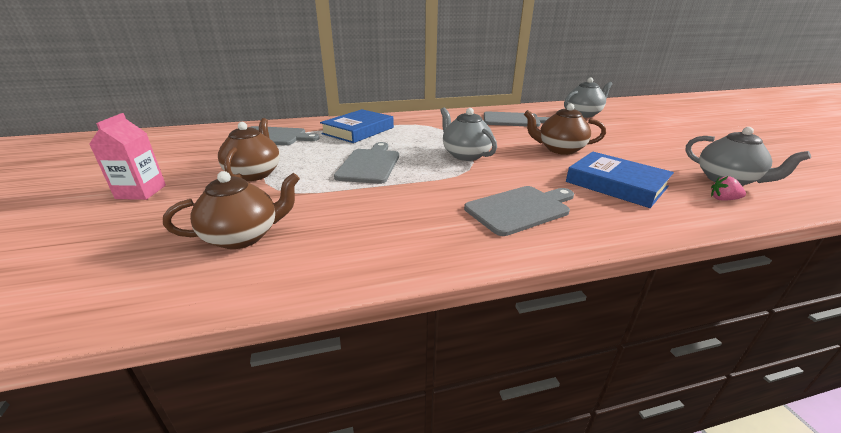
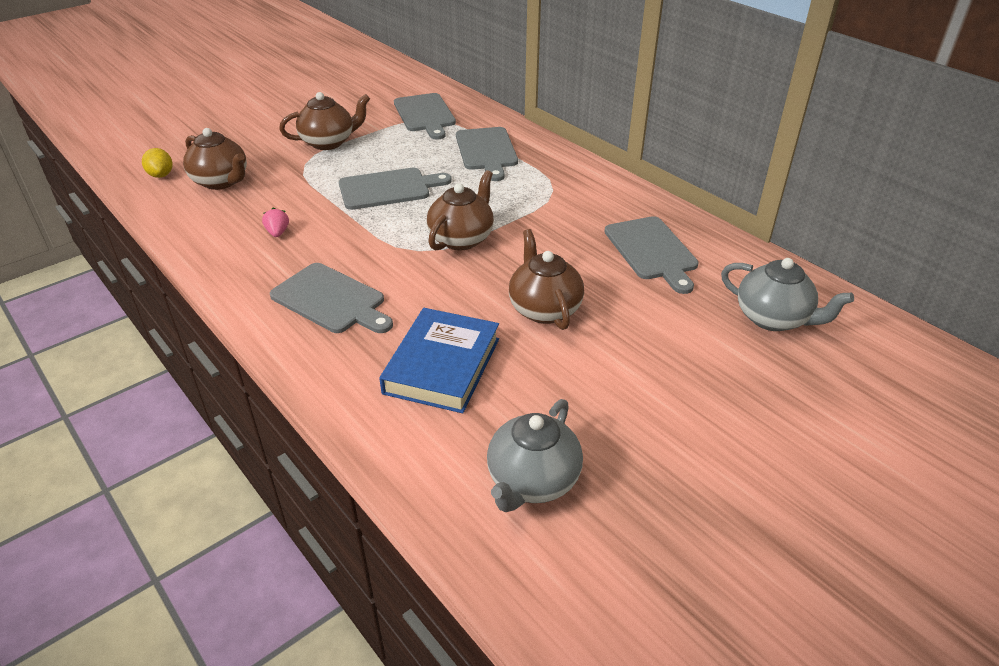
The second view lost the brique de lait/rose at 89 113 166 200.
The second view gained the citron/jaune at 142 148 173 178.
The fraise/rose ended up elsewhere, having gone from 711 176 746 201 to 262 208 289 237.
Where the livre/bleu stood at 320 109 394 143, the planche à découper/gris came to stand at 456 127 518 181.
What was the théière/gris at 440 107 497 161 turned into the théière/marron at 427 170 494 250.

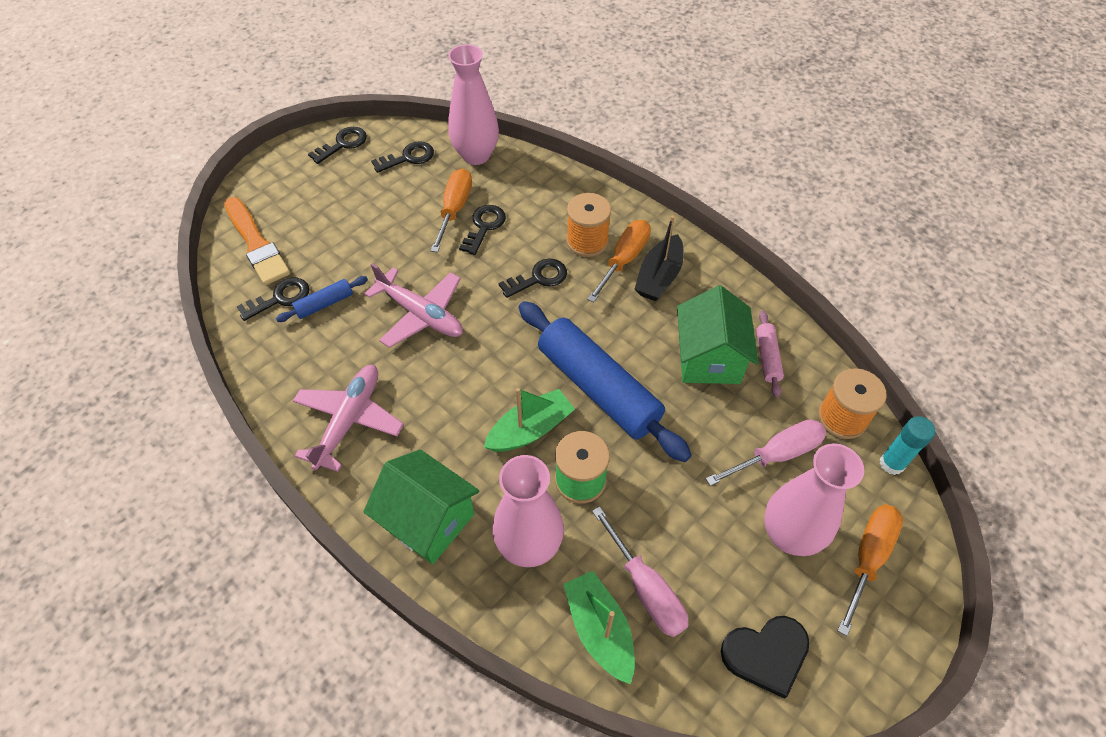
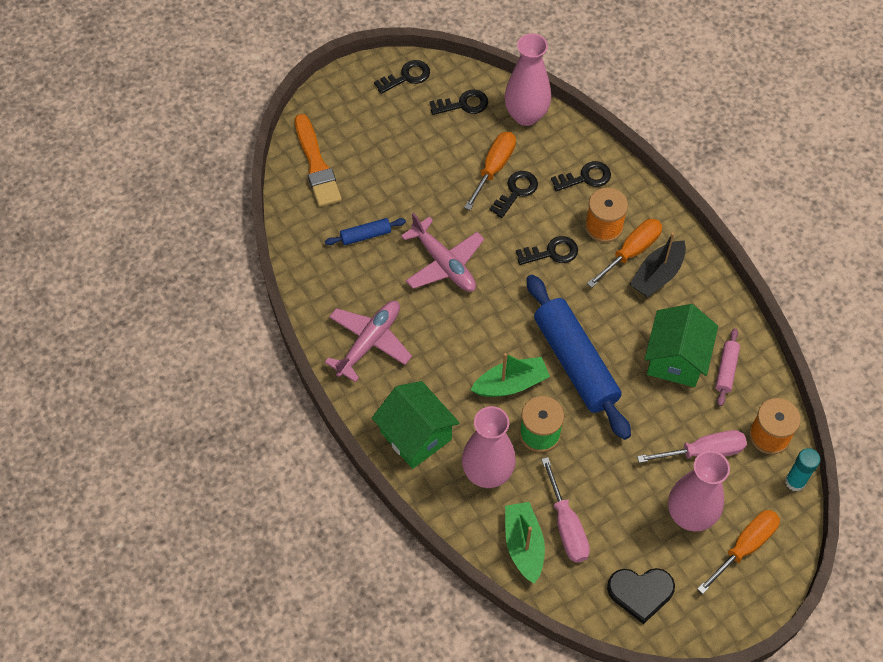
The clé/noir ended up elsewhere, having gone from 237 277 309 321 to 551 161 611 192.

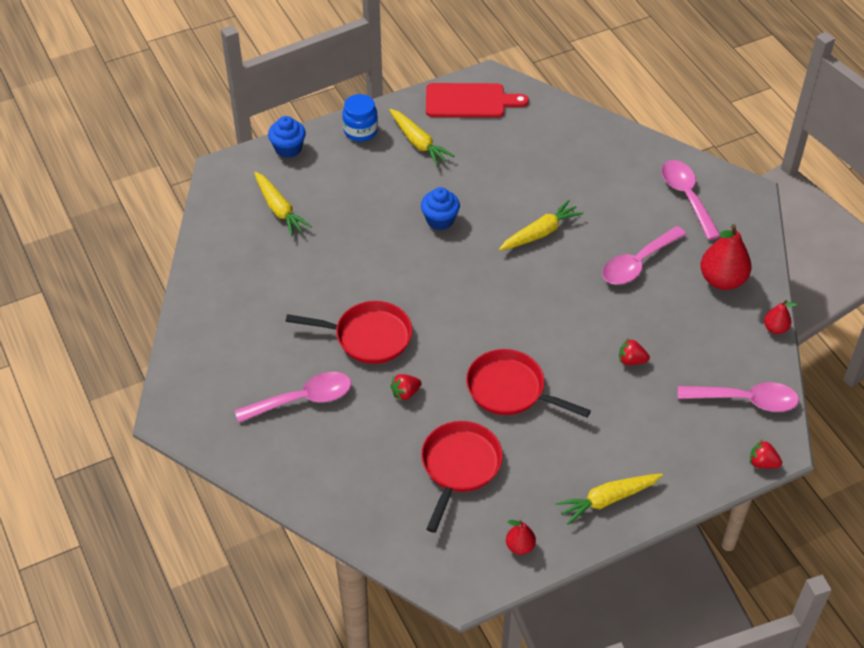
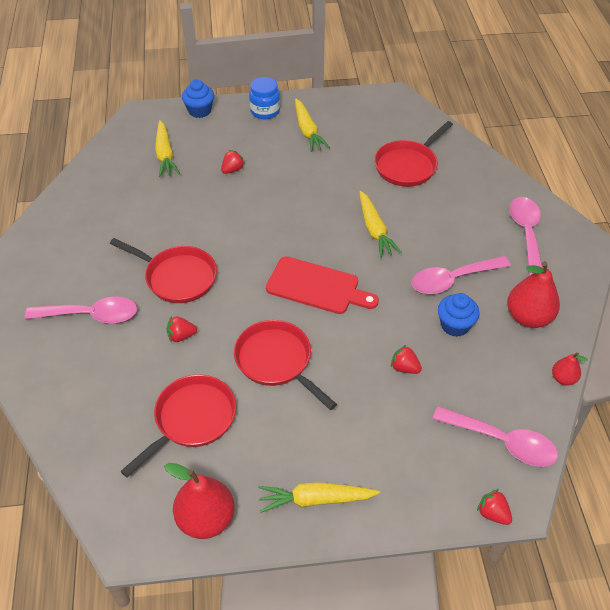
The second view gained the fraise/rouge at 221 150 245 174.
The second view gained the poêle/rouge at 374 121 453 187.
The muffin/bleu ended up elsewhere, having gone from 421 187 460 230 to 438 293 480 337.
The planche à découper/rouge ended up elsewhere, having gone from 426 83 529 118 to 266 256 379 314.
The carotte/jaune at 499 200 583 251 ended up facing another way, 90 degrees clockwise from before.
The size of the poire/rouge at 506 520 536 555 changed by a factor of 1.91.

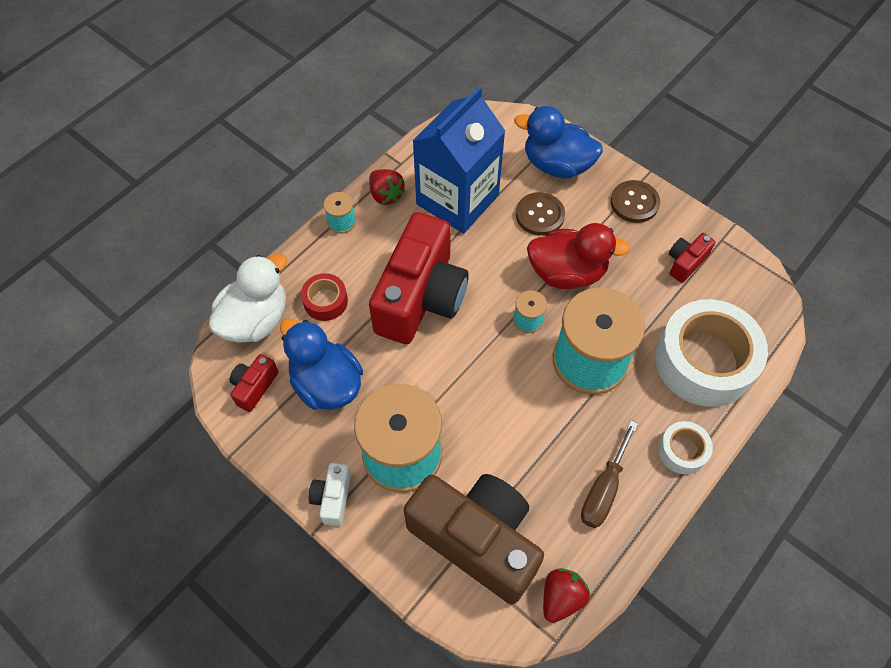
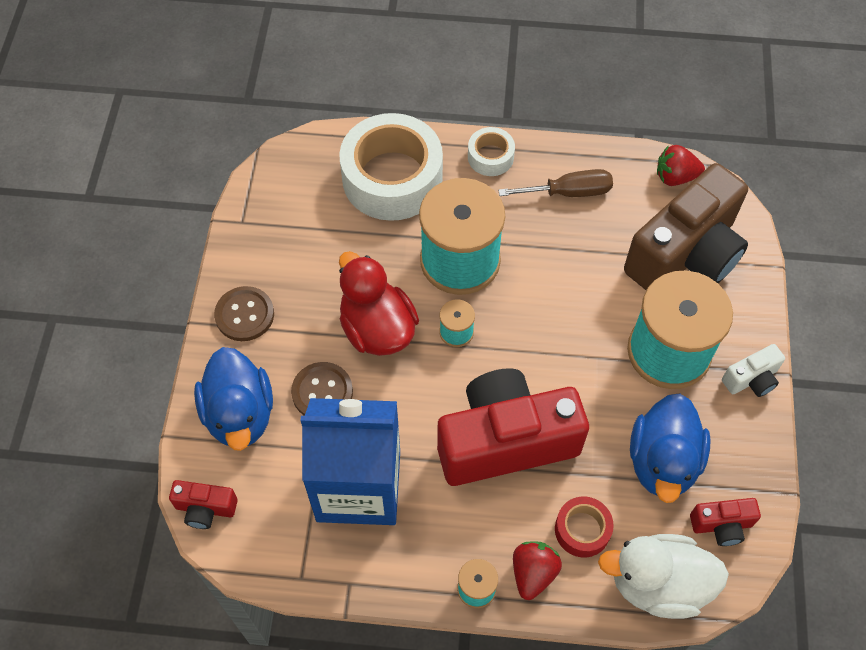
The fraise/rouge ended up elsewhere, having gone from 369 169 405 205 to 513 541 562 600.
The appareil photo/rouge ended up elsewhere, having gone from 669 233 716 283 to 169 480 238 529.
The appareil photo/marron at 404 474 544 604 ended up facing another way, 135 degrees counterclockwise from before.

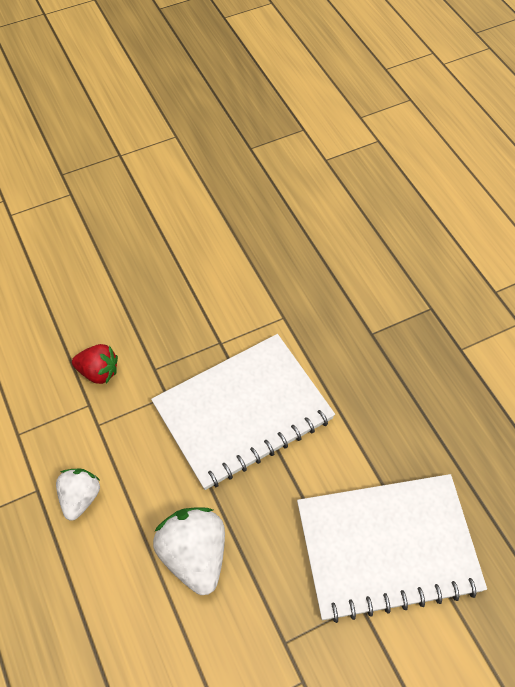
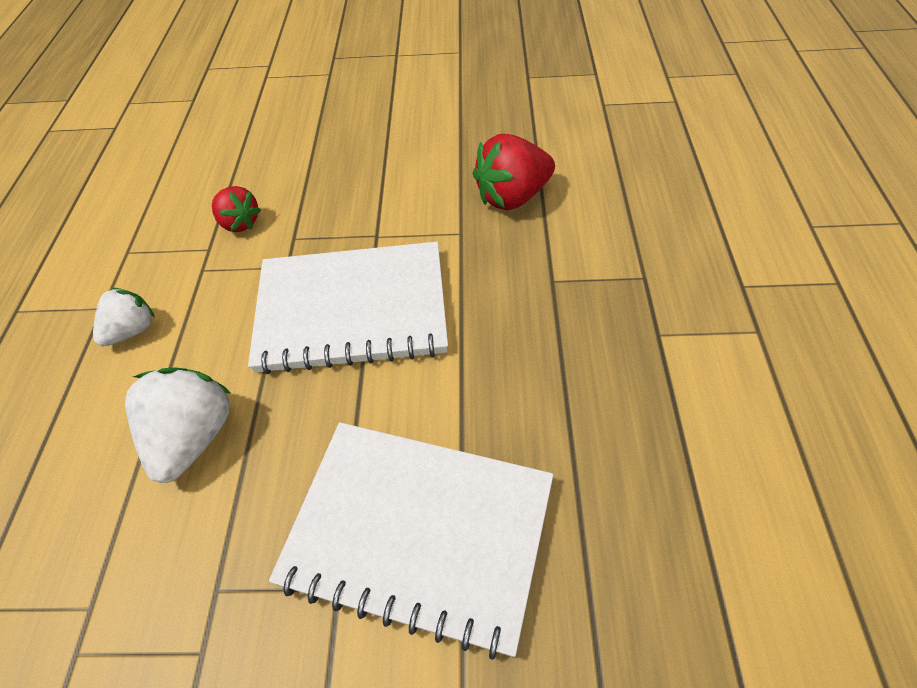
The second view gained the fraise/rouge at 473 134 555 210.

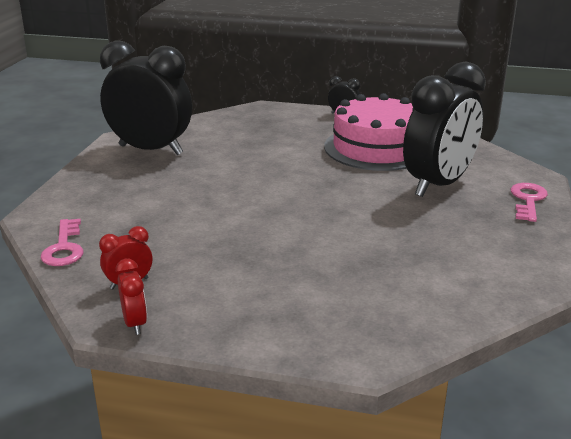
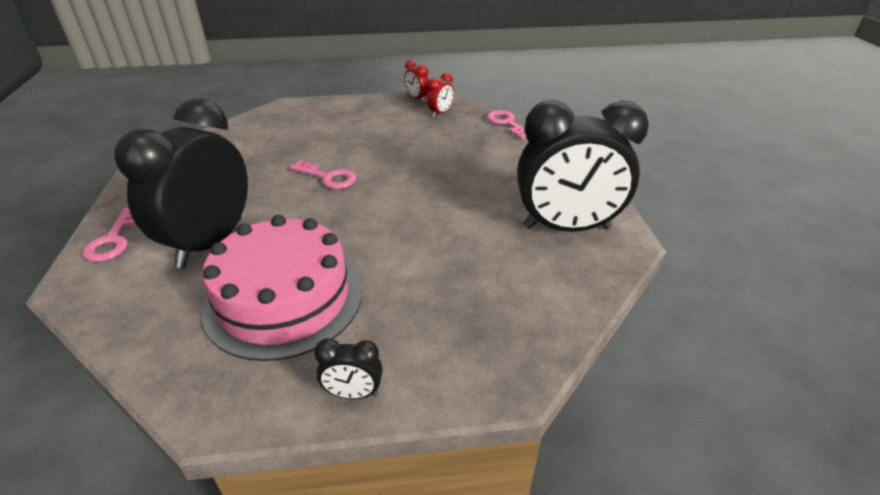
The second view gained the clé/rose at 289 160 356 189.

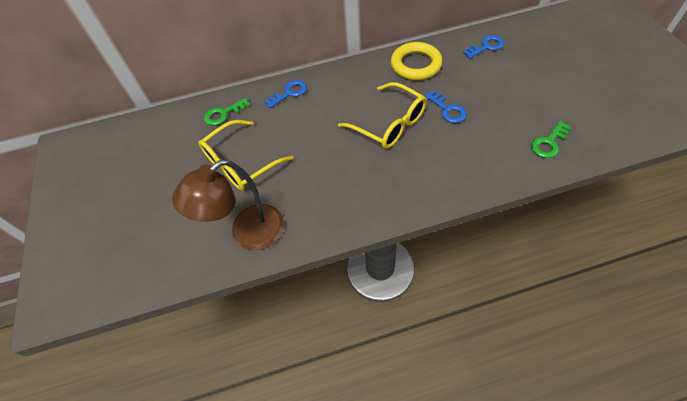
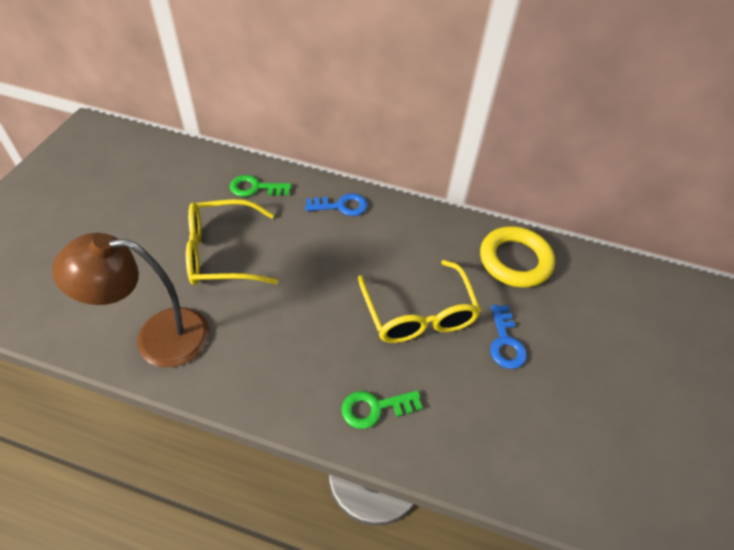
The second view lost the clé/bleu at 463 35 504 59.
The clé/vert ended up elsewhere, having gone from 531 121 571 158 to 342 390 423 429.

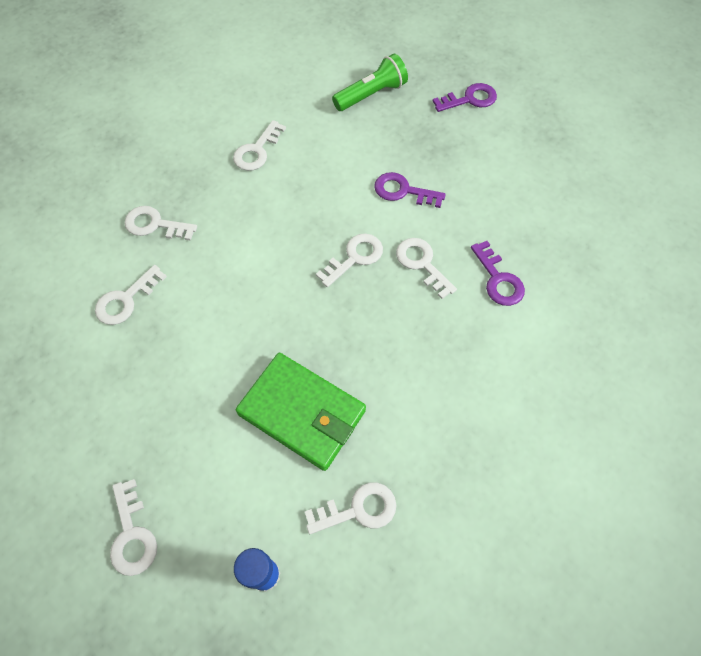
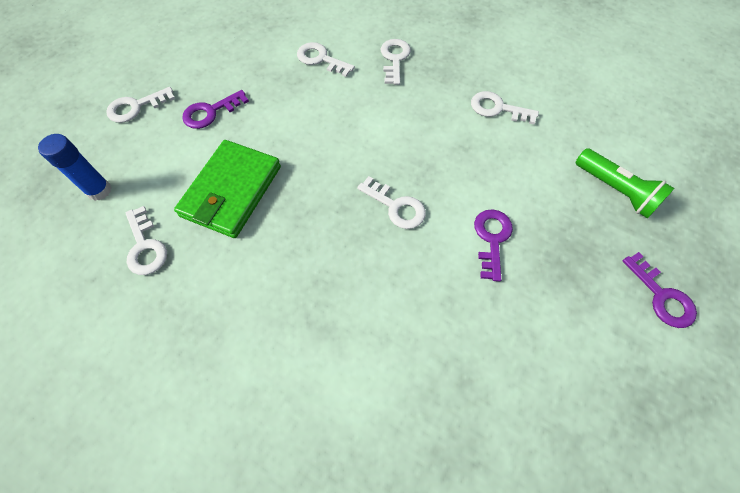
The second view lost the clé/blanc at 396 238 457 299.
The clé/violet ended up elsewhere, having gone from 471 241 525 306 to 182 90 249 129.

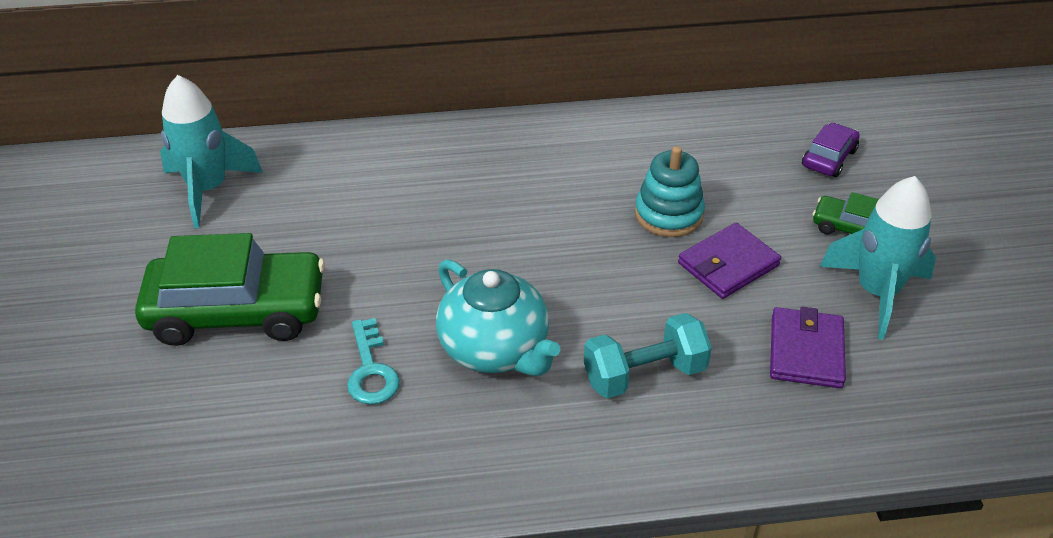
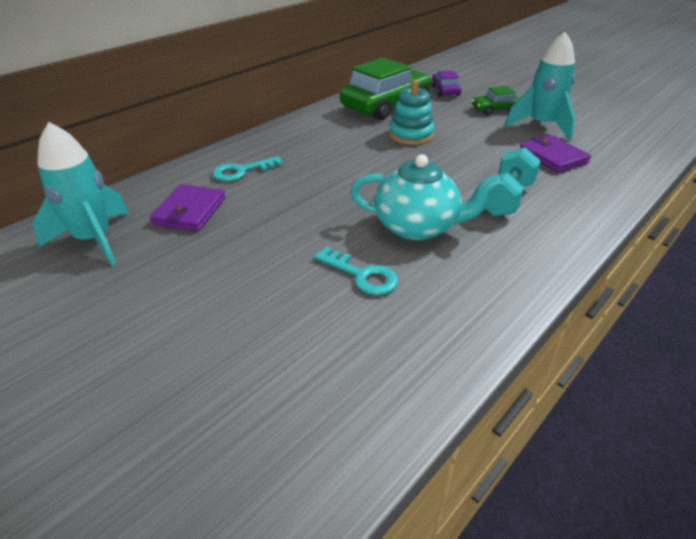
The second view gained the clé/turquoise at 213 156 283 181.
The voiture/vert ended up elsewhere, having gone from 135 233 325 346 to 340 57 431 120.
The portefeuille/violet ended up elsewhere, having gone from 678 223 781 299 to 150 184 226 231.

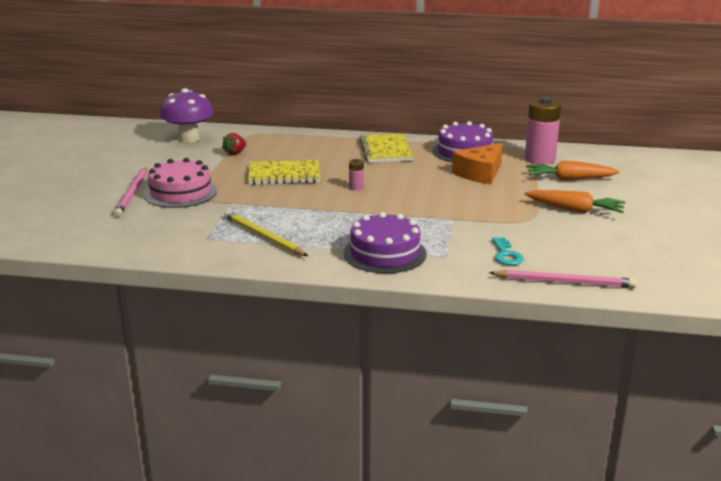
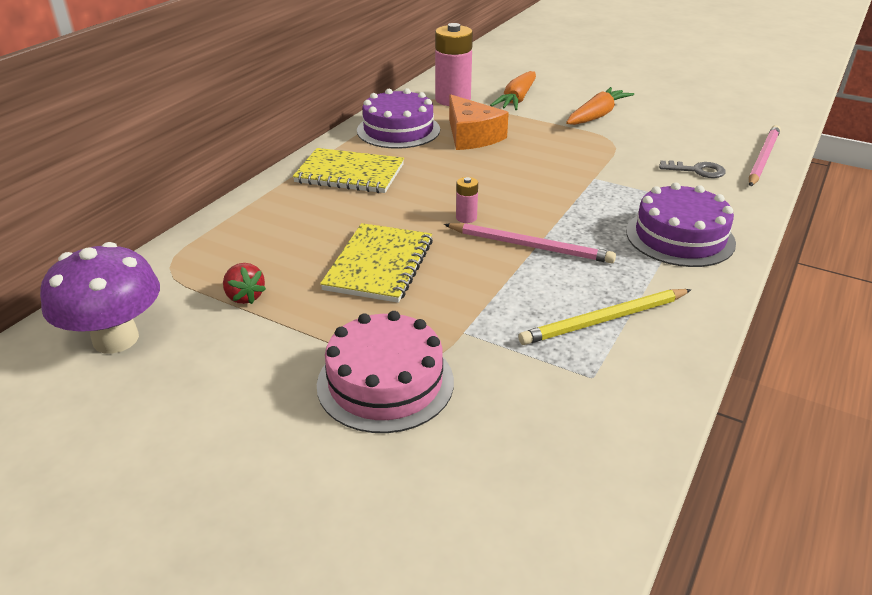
The crayon/rose ended up elsewhere, having gone from 114 167 147 217 to 444 223 616 263.
What was the clé/turquoise at 492 237 524 265 turned into the clé/gris at 659 160 726 178.

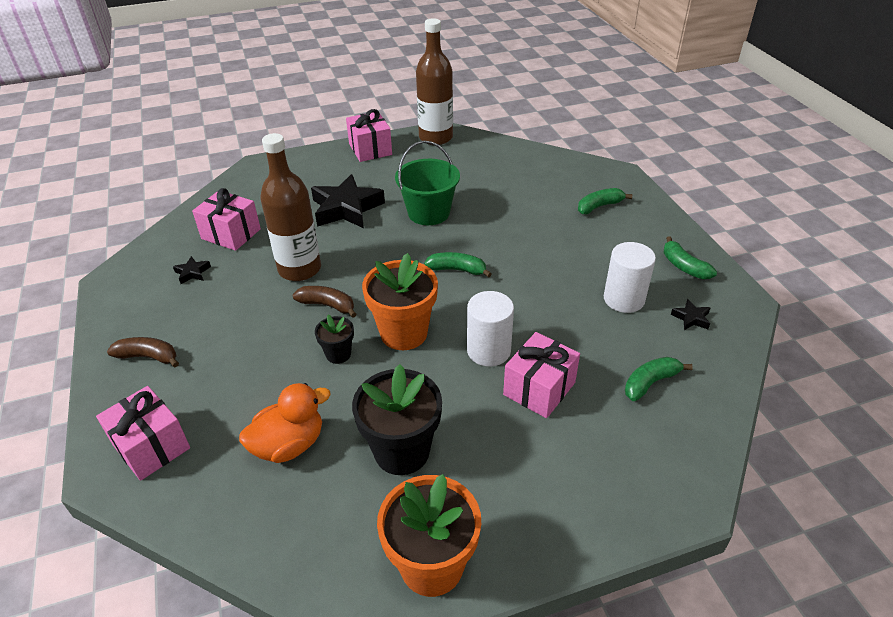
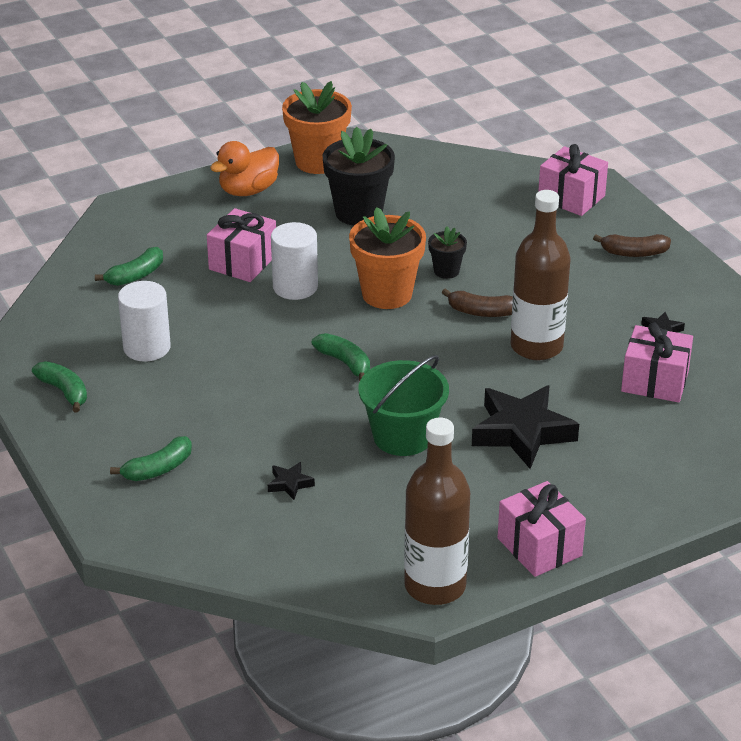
The canard/orange ended up elsewhere, having gone from 239 383 331 463 to 210 141 279 196.
The étoile/noir ended up elsewhere, having gone from 671 299 710 330 to 268 462 315 500.
The banane/vert at 424 252 492 278 ended up facing another way, 135 degrees counterclockwise from before.

